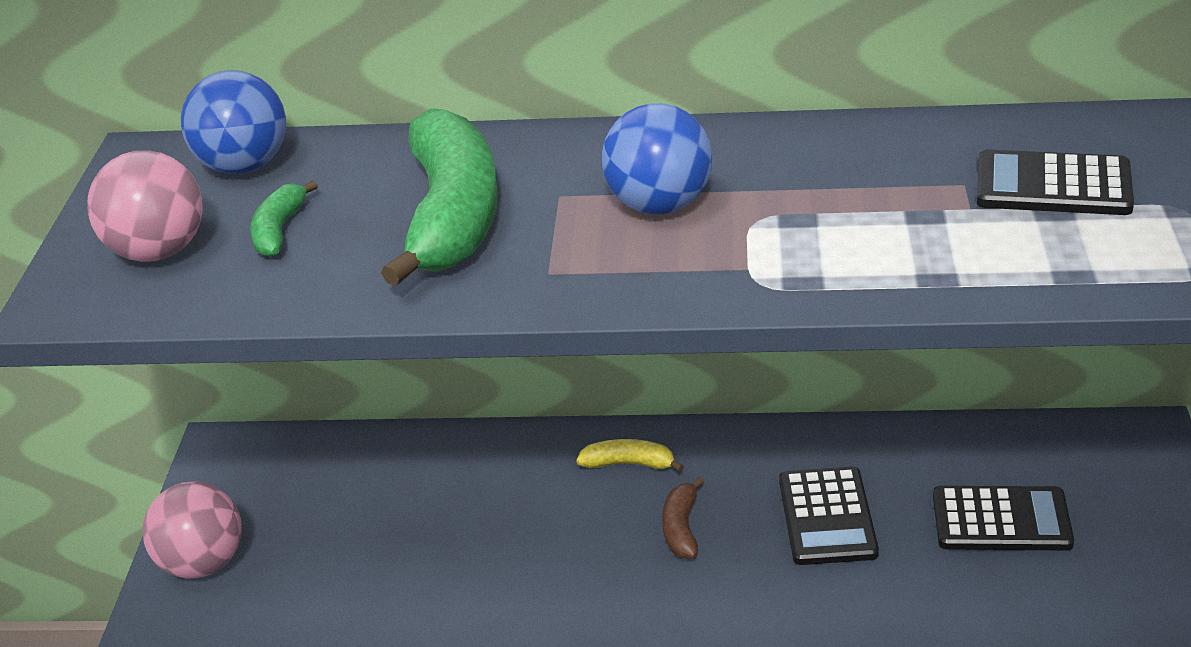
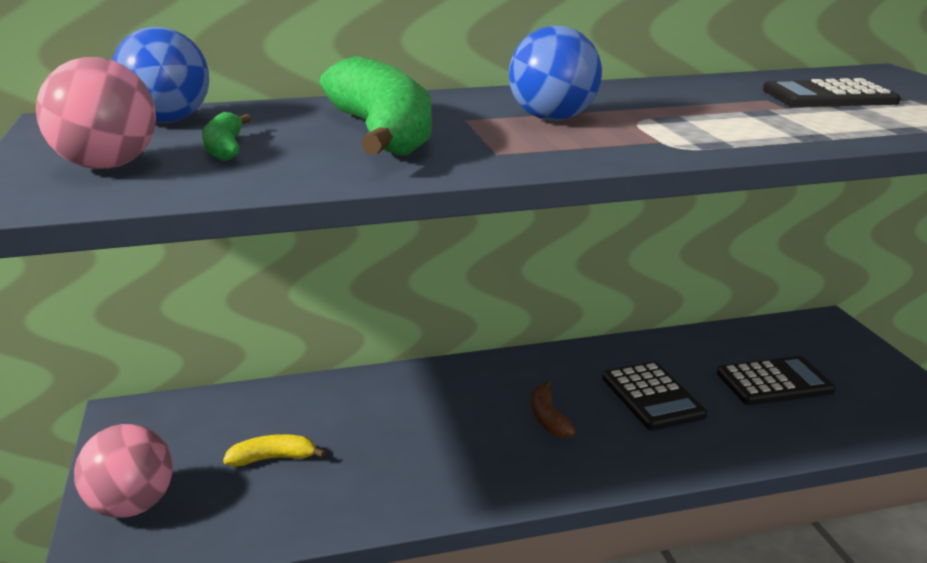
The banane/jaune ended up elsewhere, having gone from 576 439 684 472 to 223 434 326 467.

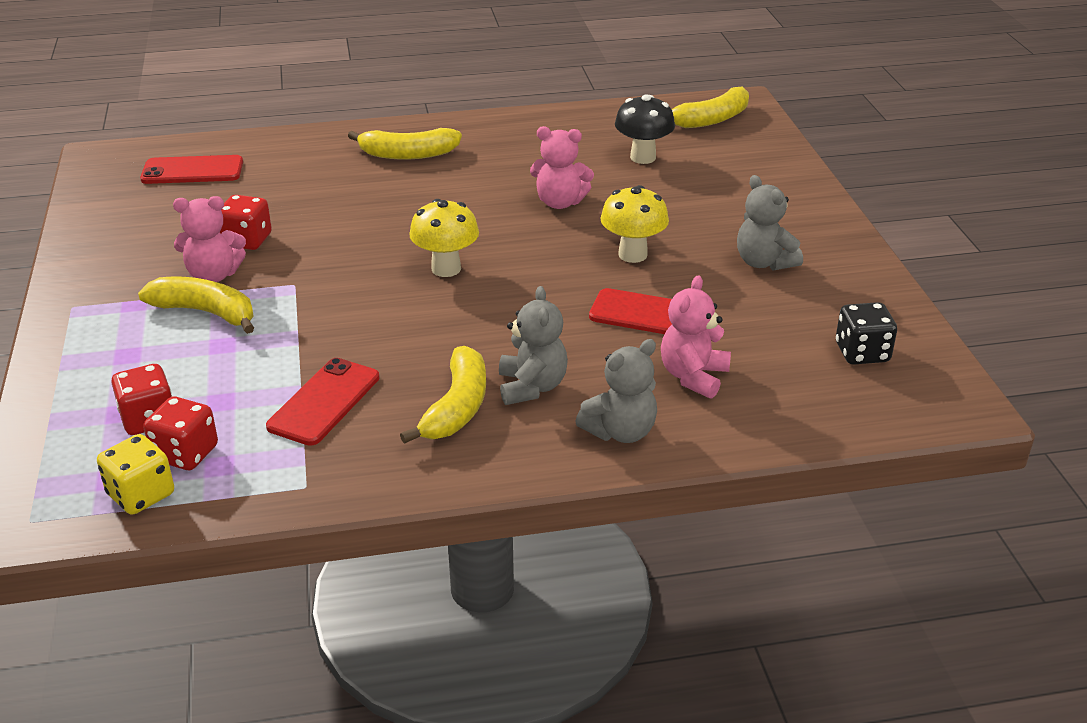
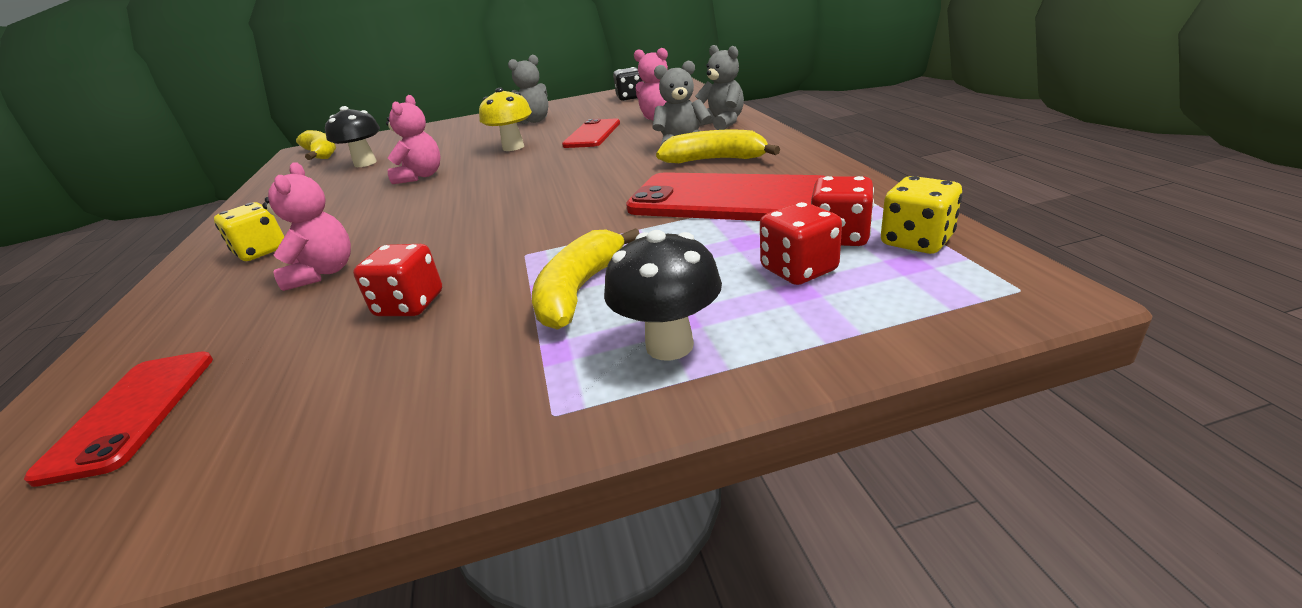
The second view lost the champignon/jaune at 409 199 479 277.
The second view gained the champignon/noir at 604 230 722 361.
The ours en peluche/rose ended up elsewhere, having gone from 173 196 246 282 to 262 162 351 291.
Where the banane/jaune stood at 348 128 462 160, the dé/jaune came to stand at 214 202 284 261.
The size of the téléphone/rouge at 266 358 379 446 changed by a factor of 1.65.

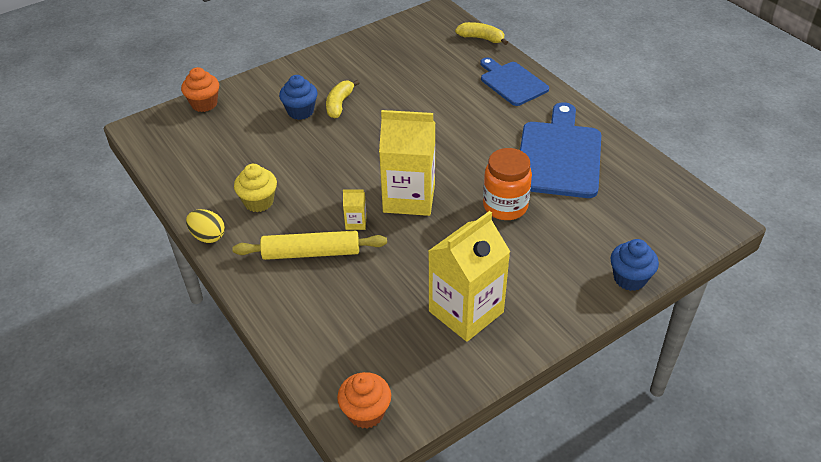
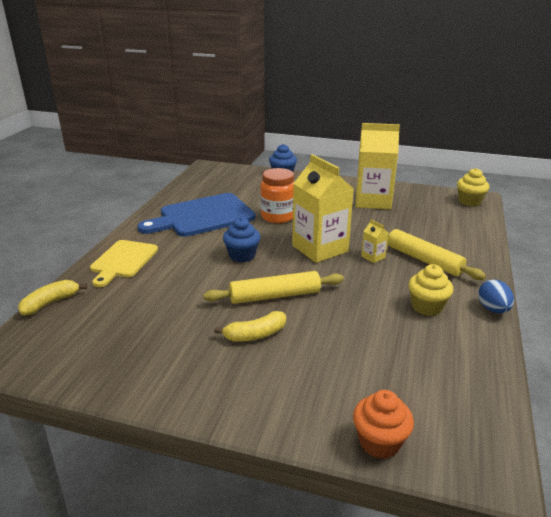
The second view gained the rouleau à pâtisserie/jaune at 203 271 344 304.
The muffin/bleu ended up elsewhere, having gone from 279 75 318 120 to 223 217 260 262.
What was the œuf/jaune at 186 209 225 243 turned into the œuf/bleu at 478 280 514 313.
What was the muffin/orange at 337 372 391 429 turned into the muffin/jaune at 457 168 489 206.
What was the planche à découper/bleu at 480 57 549 106 turned into the planche à découper/jaune at 90 240 158 287.
The banane/jaune at 455 22 508 45 ended up facing another way, 60 degrees clockwise from before.

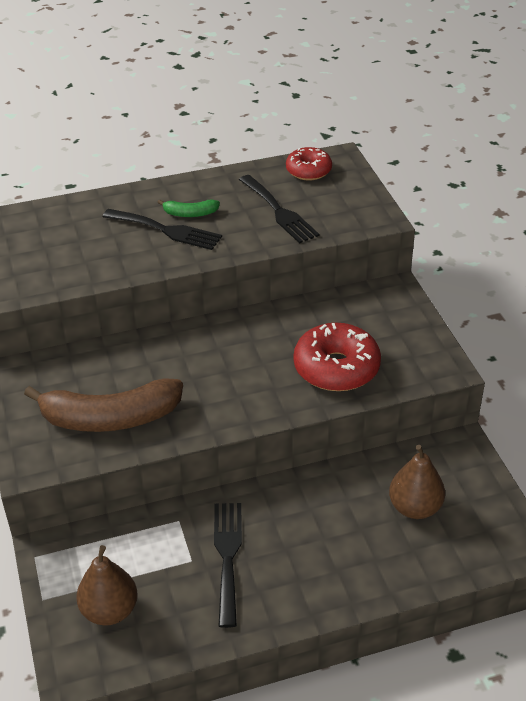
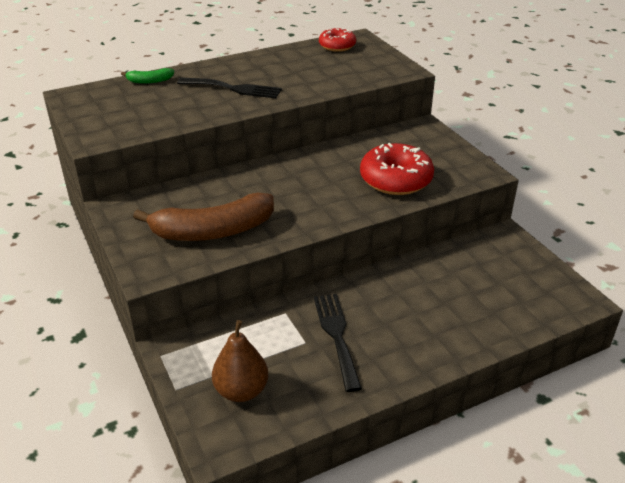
The second view lost the fourchette/noir at 239 175 319 244.
The second view lost the poire/marron at 389 445 445 519.
The banane/vert ended up elsewhere, having gone from 157 199 220 217 to 121 68 174 84.

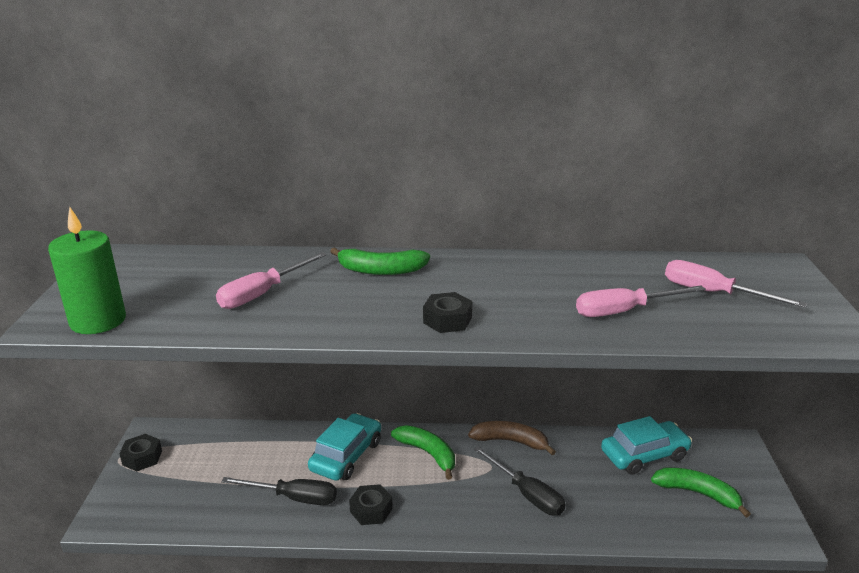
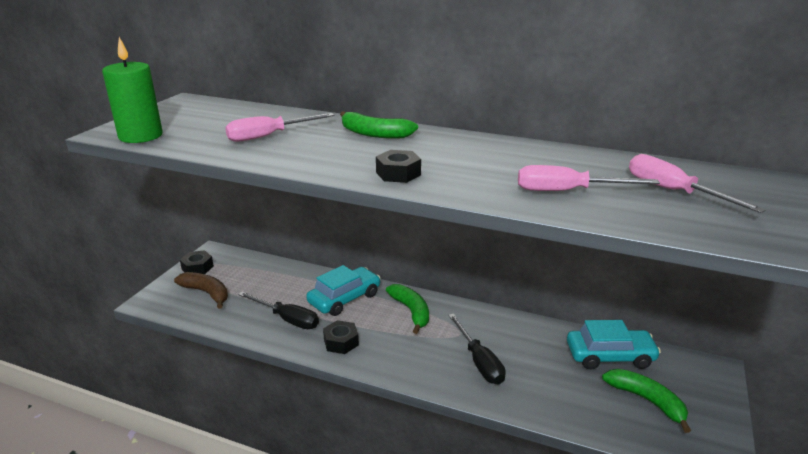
The banane/marron ended up elsewhere, having gone from 468 421 556 455 to 174 272 228 309.

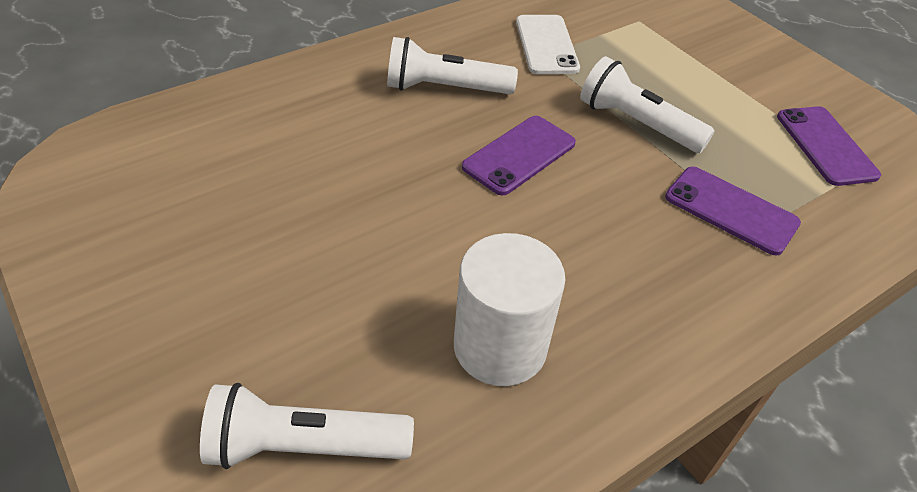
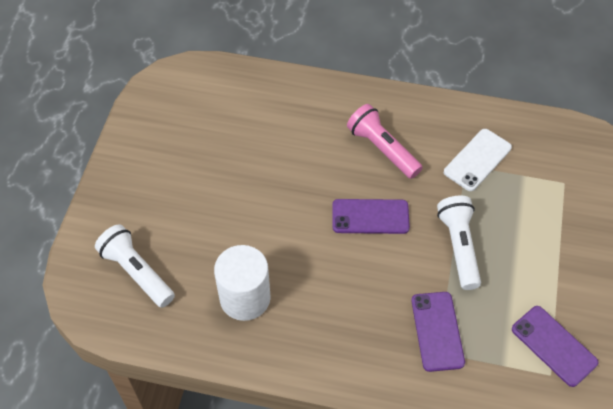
What was the lampe de poche/blanc at 387 37 518 94 turned into the lampe de poche/rose at 347 104 423 179.
The téléphone/violet at 777 106 881 186 ended up facing another way, 75 degrees counterclockwise from before.

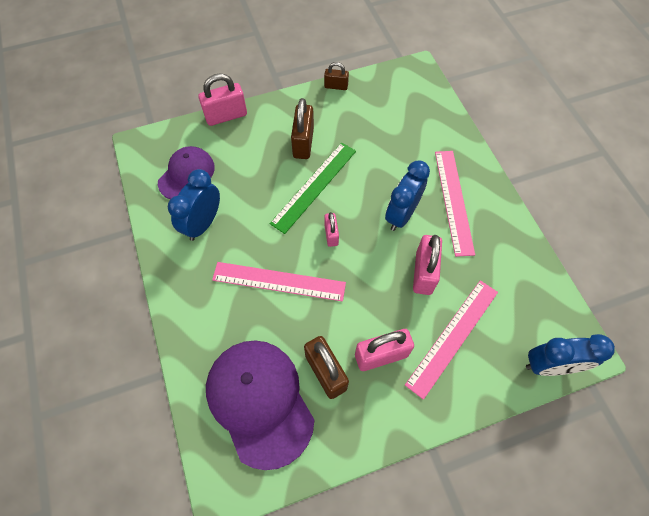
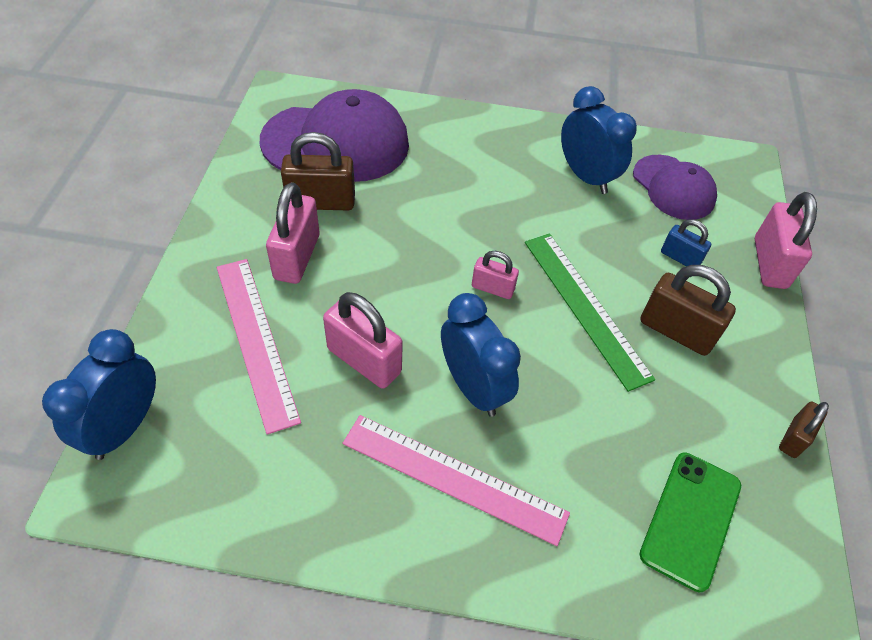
The second view lost the règle/rose at 212 262 346 302.
The second view gained the téléphone/vert at 639 452 741 592.
The second view gained the cadenas/bleu at 661 219 711 266.

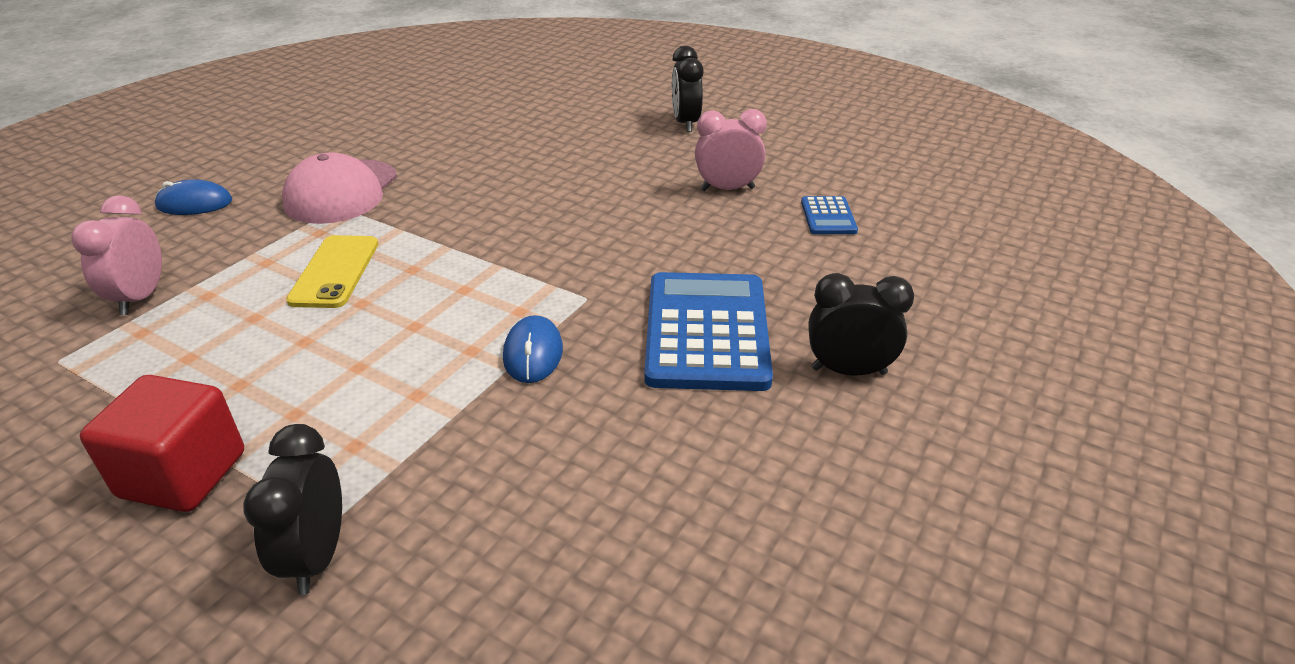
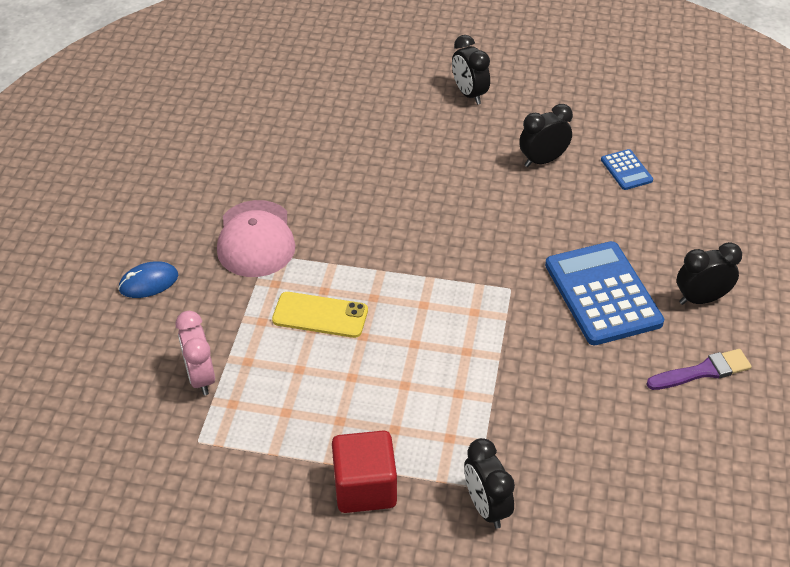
The second view lost the souris/bleu at 503 315 563 383.
The second view gained the pinceau/violet at 646 349 752 390.
What was the réveil/rose at 695 109 767 191 turned into the réveil/noir at 519 104 573 167.
The téléphone/jaune at 286 235 378 308 ended up facing another way, 60 degrees counterclockwise from before.

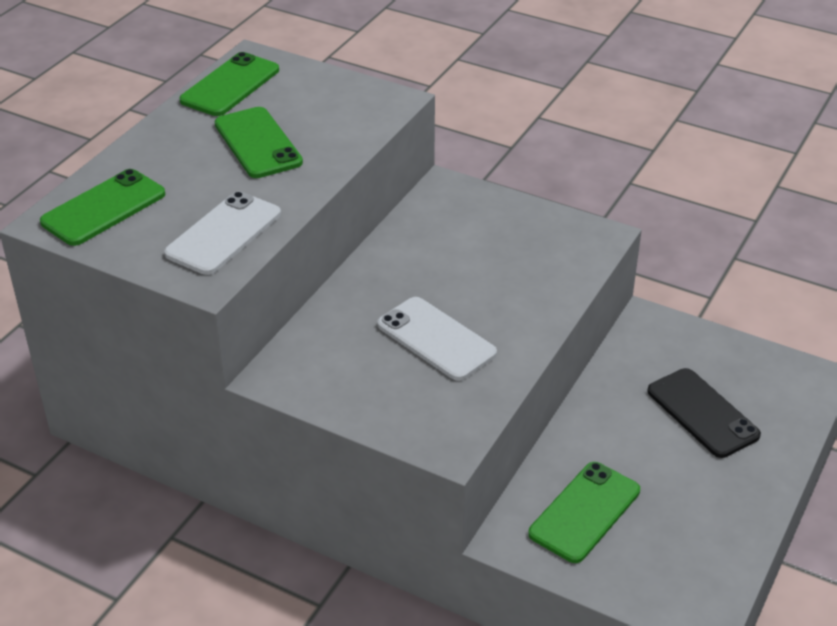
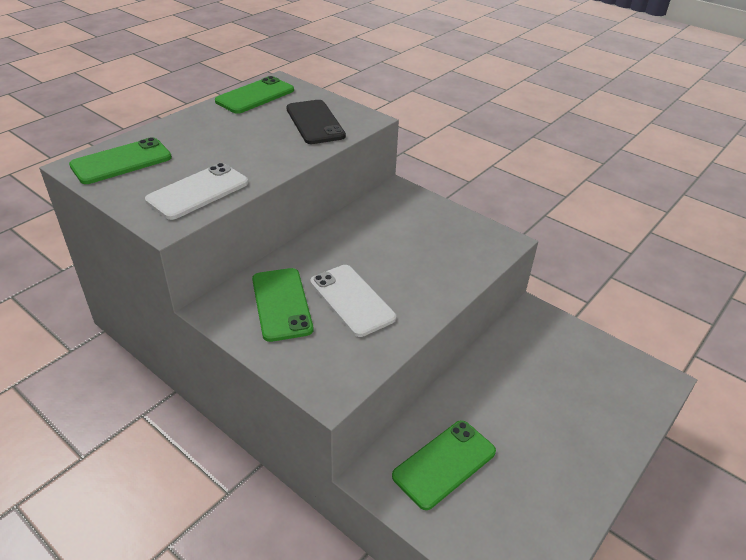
The téléphone/vert ended up elsewhere, having gone from 215 107 303 178 to 252 268 313 342.
The téléphone/noir ended up elsewhere, having gone from 647 368 761 458 to 286 100 346 144.

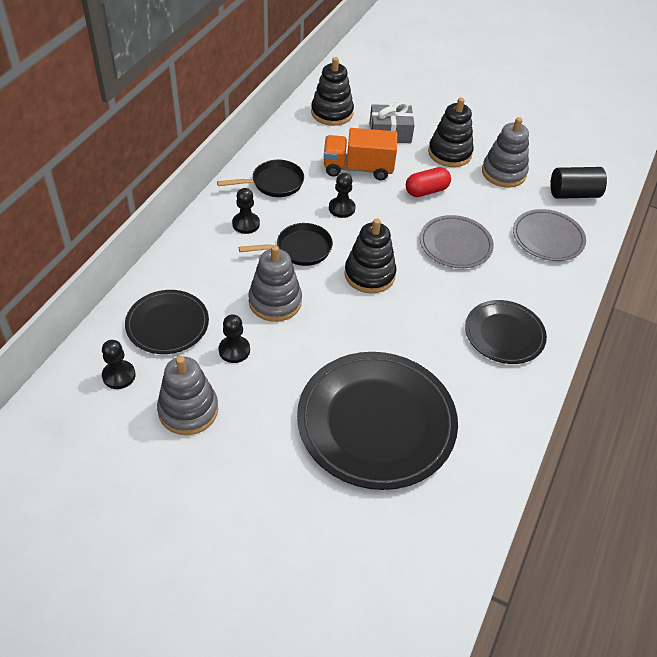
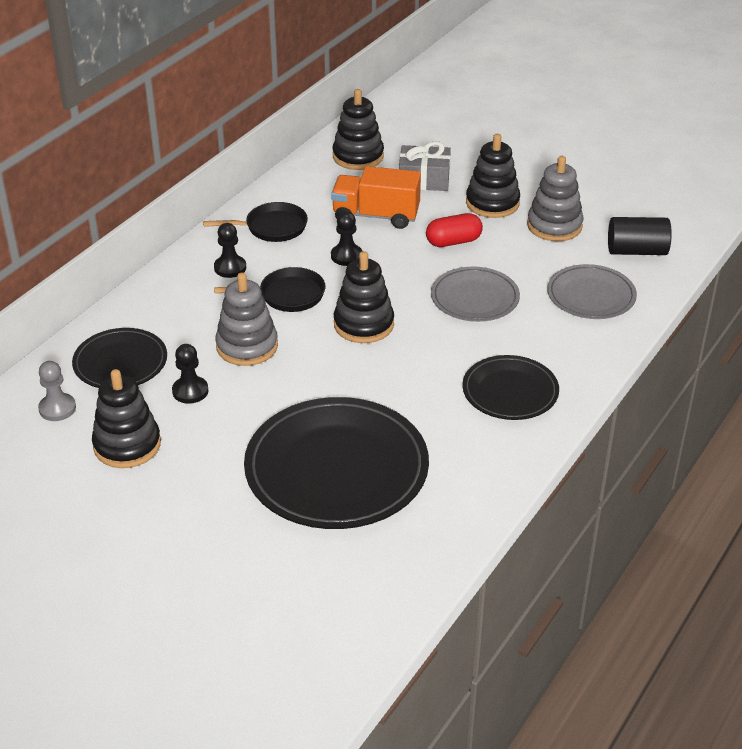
What was the pion/noir at 102 340 136 389 turned into the pion/gris at 38 361 76 421.
What was the jouet à empiler/gris at 157 356 218 435 turned into the jouet à empiler/noir at 92 369 161 468.

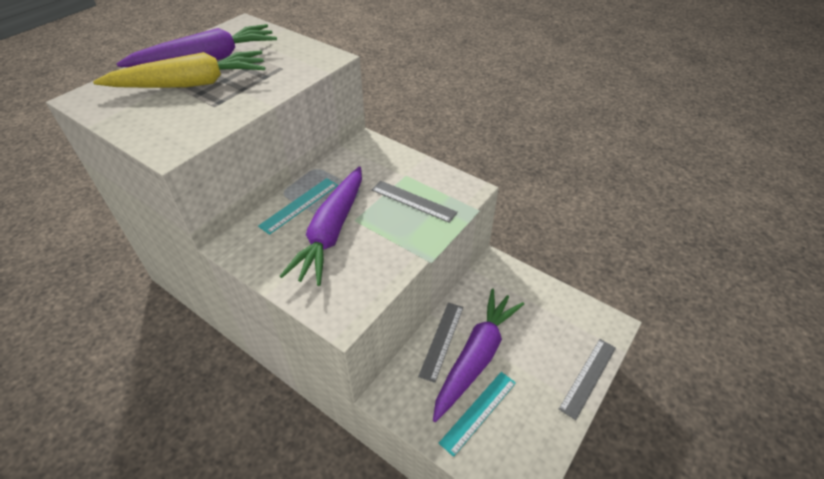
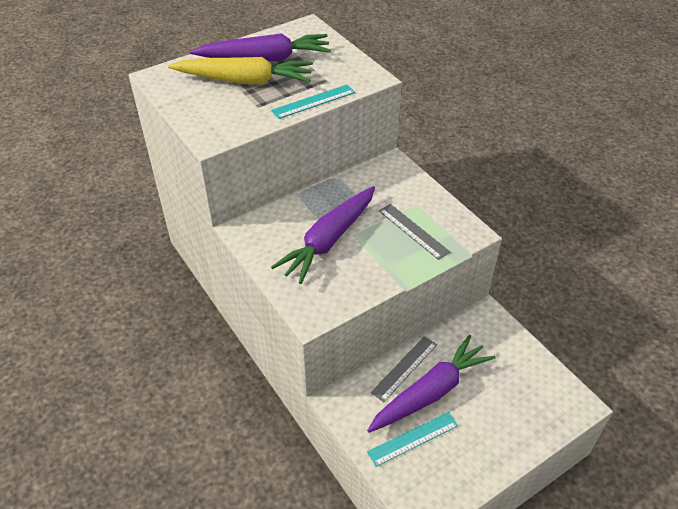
The second view lost the règle/gris at 559 339 616 420.
The règle/turquoise ended up elsewhere, having gone from 258 178 338 235 to 271 85 355 119.

